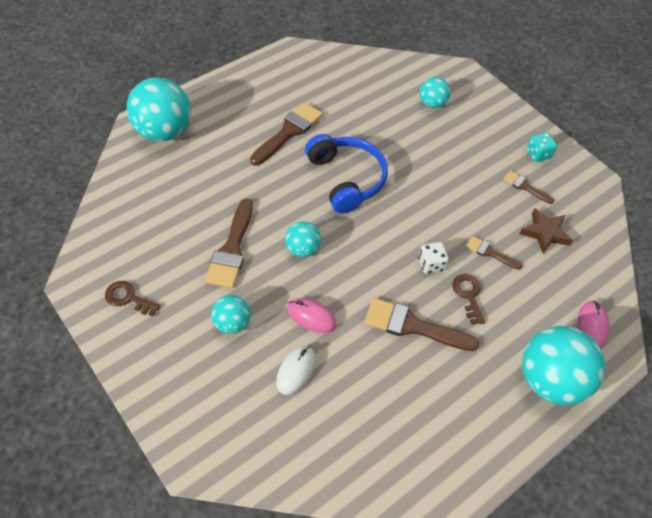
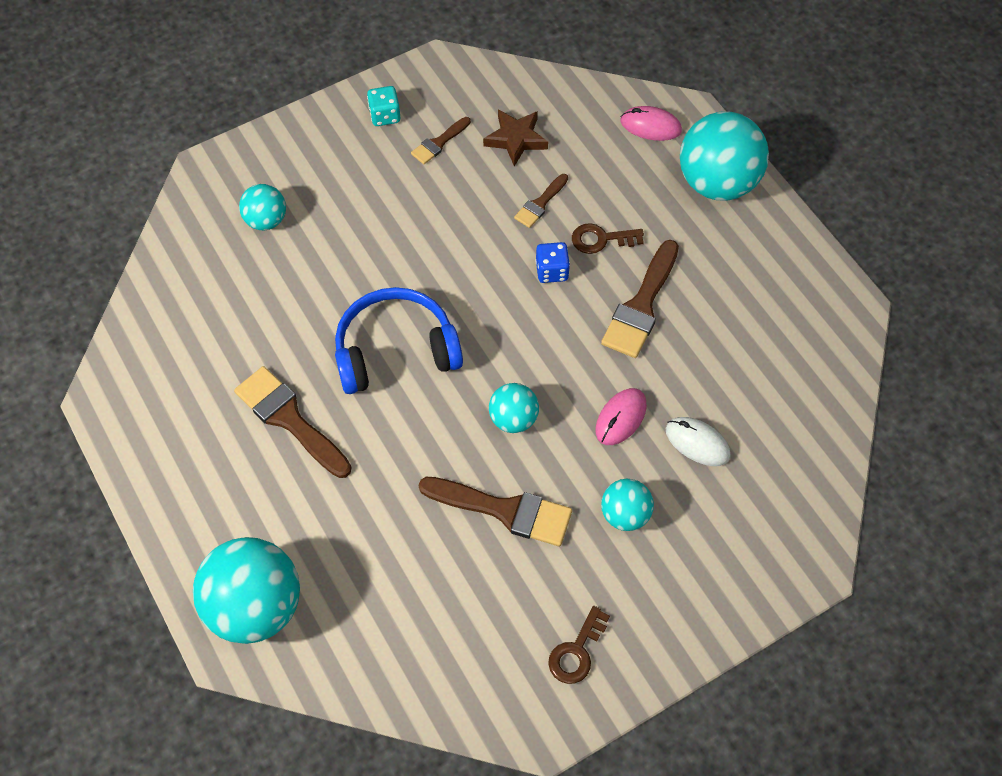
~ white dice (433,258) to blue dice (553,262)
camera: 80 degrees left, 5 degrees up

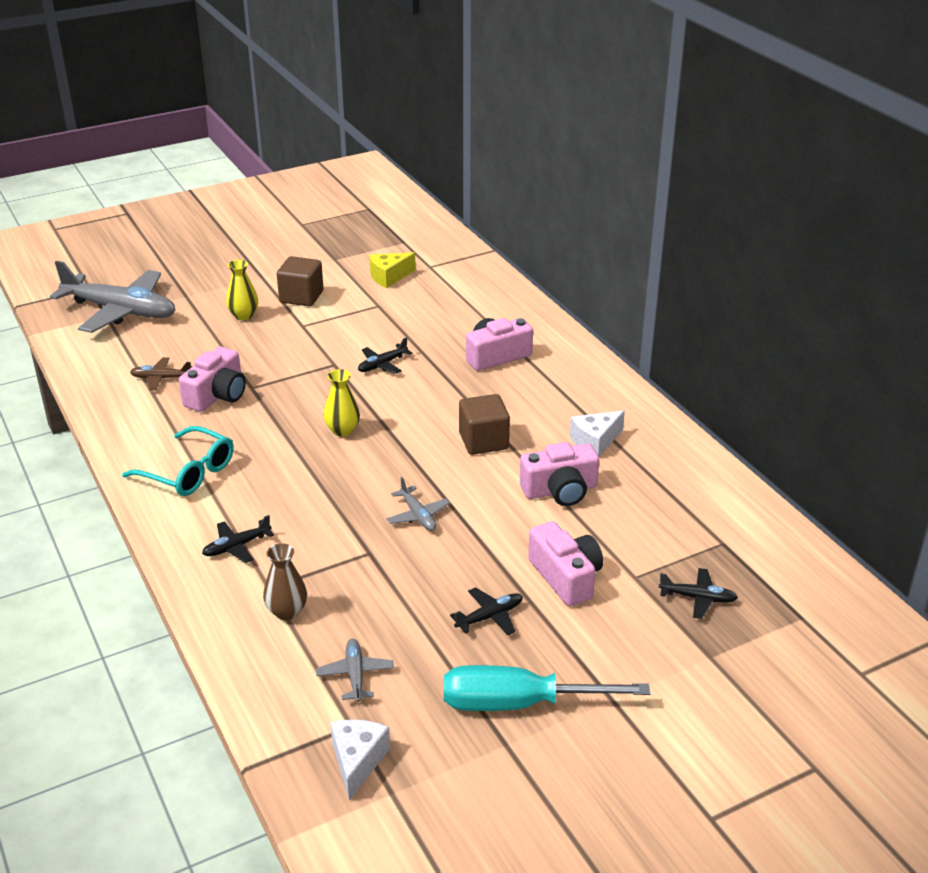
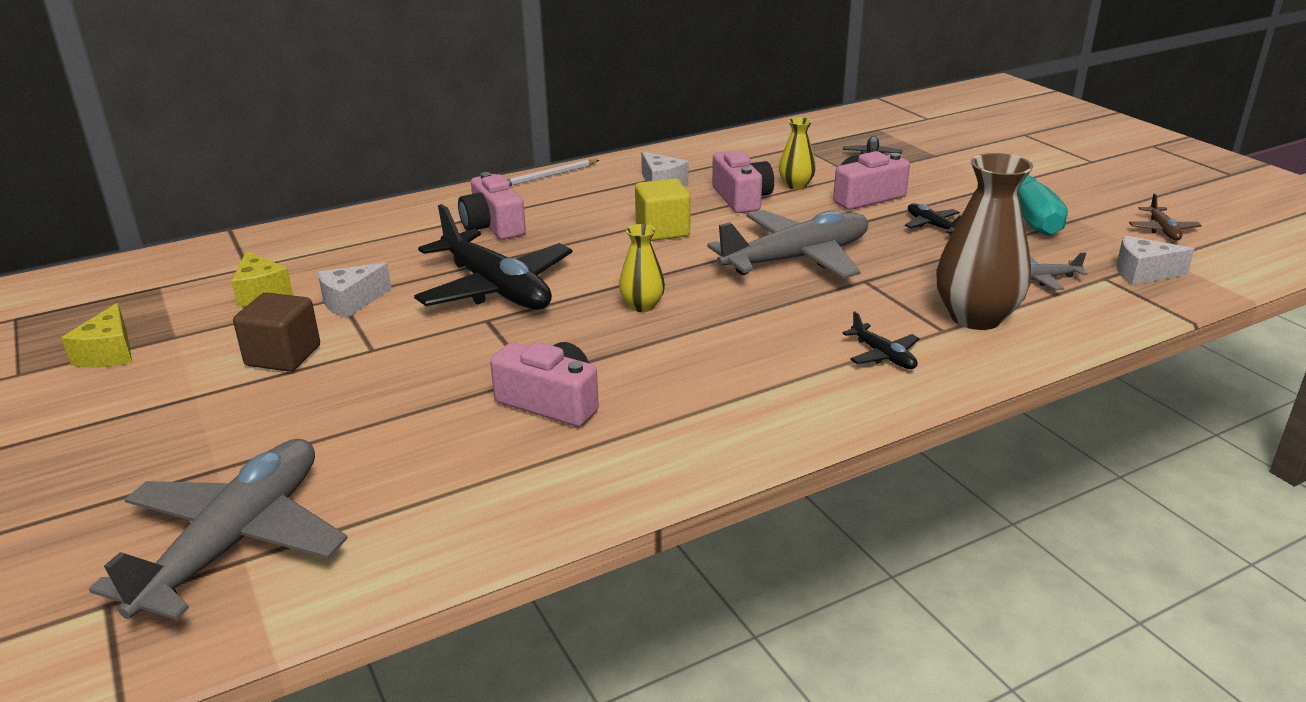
- turquoise glasses (178,461)
+ yellow cheese (96,335)
+ white cheese (354,290)
+ white pencil (553,173)
~ brown plane (161,373) to (1165,216)
~ yellow vase (242,290) to (797,153)
~ brown cube (484,424) to yellow cube (663,209)
~ brown vase (285,581) = (984,241) x1.90
~ black plane (385,355) = (493,257) x2.31
~ grey plane (418,504) = (787,244) x2.31
camera: 90 degrees left, 5 degrees down

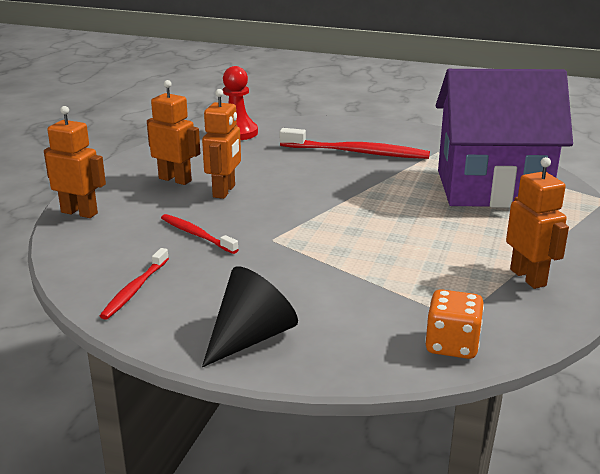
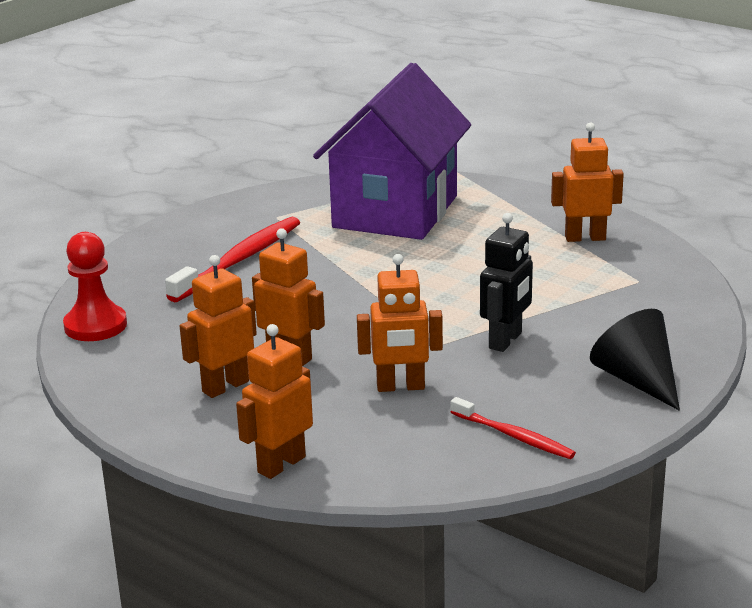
- orange dice (454,324)
+ black robot (506,282)
~ red toothbrush (200,234) to orange robot (400,323)
camera: 70 degrees left, 0 degrees up

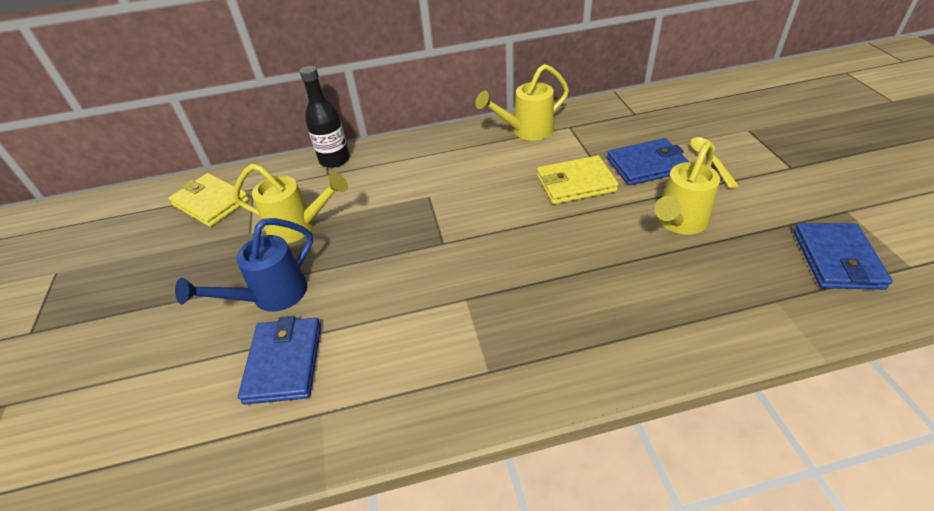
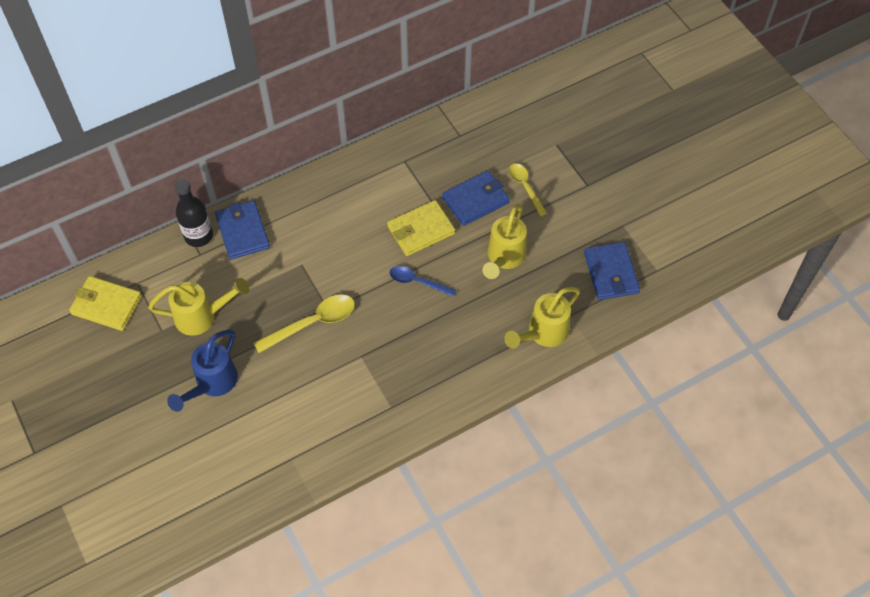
+ yellow spoon (304,324)
+ blue spoon (423,281)
~ blue wallet (279,360) to (242,230)
~ yellow watering can (522,102) to (542,318)
camera: 20 degrees left, 15 degrees up

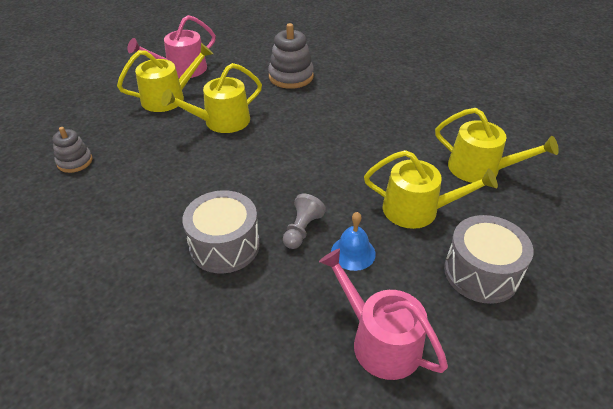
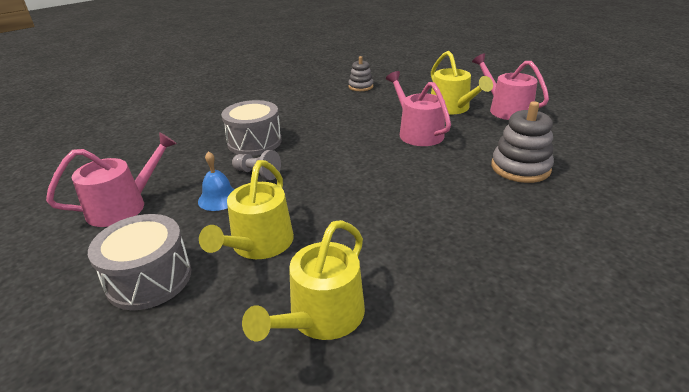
~ yellow watering can (211,98) to pink watering can (418,108)
camera: 95 degrees right, 10 degrees down

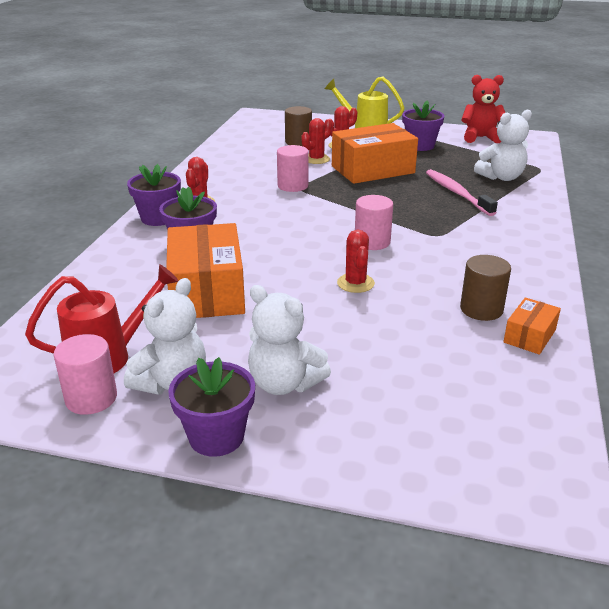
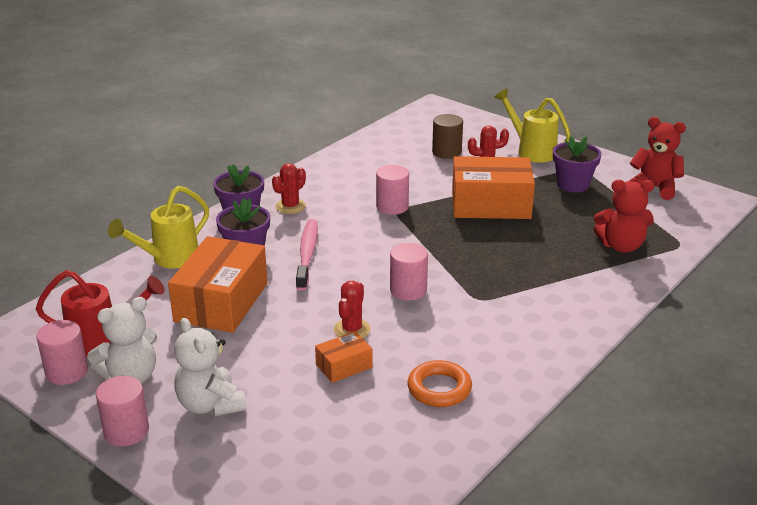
- red cactus (316,141)
+ yellow watering can (158,227)
~ pink toothbrush (462,192) to (307,255)
~ orange box (532,326) to (344,357)
~ purple flower pot (211,407) to pink cylinder (122,411)
~ brown cylinder (485,288) to orange ring (439,383)
~ white teddy bear (503,145) to red teddy bear (624,216)
camera: 25 degrees right, 0 degrees up

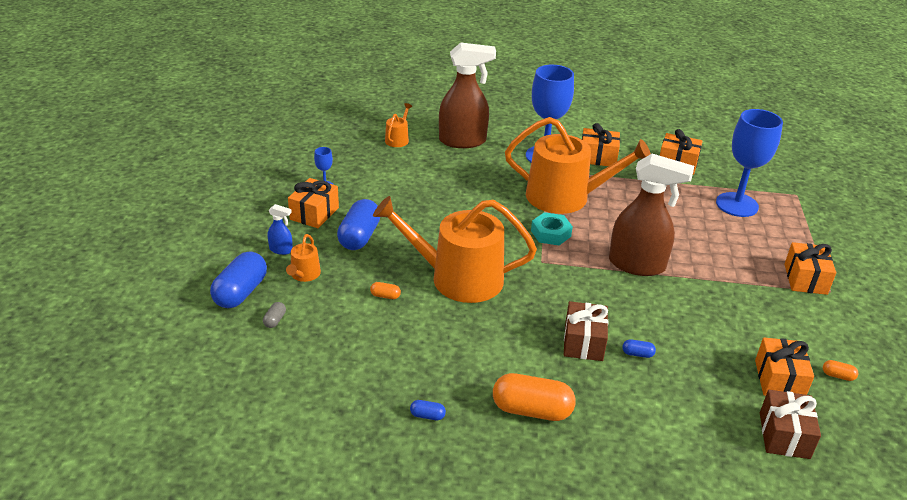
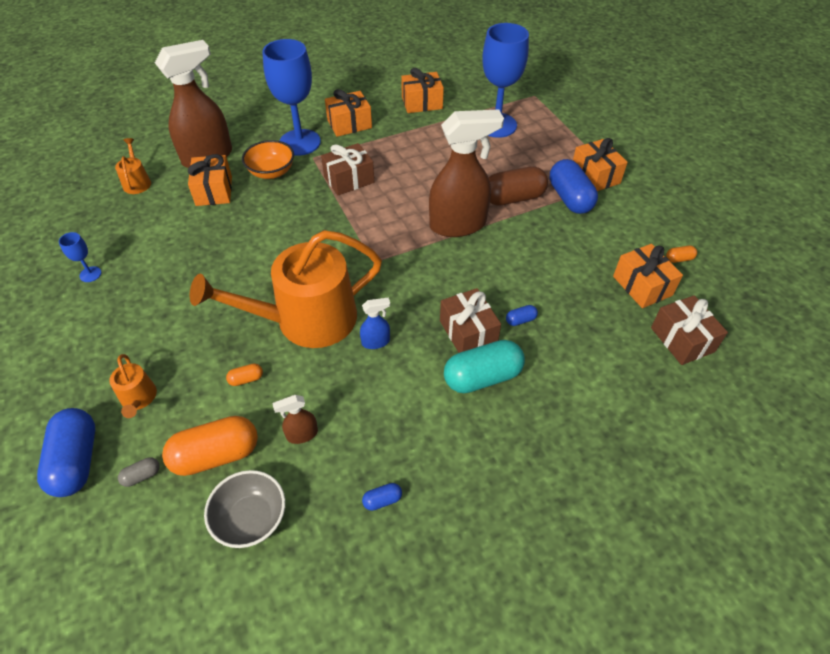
- turquoise nut (552,228)
+ grey bowl (244,509)
+ orange bowl (268,159)
+ brown spray bottle (295,419)
+ turquoise capsule (484,366)
+ brown capsule (518,186)
~ blue spray bottle (280,229) to (375,323)
~ orange gift (313,203) to (210,180)
~ blue capsule (358,224) to (574,186)
~ orange capsule (534,397) to (210,446)
~ orange watering can (578,165) to brown gift (347,169)
~ grey capsule (274,315) = (139,472) 75 degrees clockwise
camera: 30 degrees left, 15 degrees up

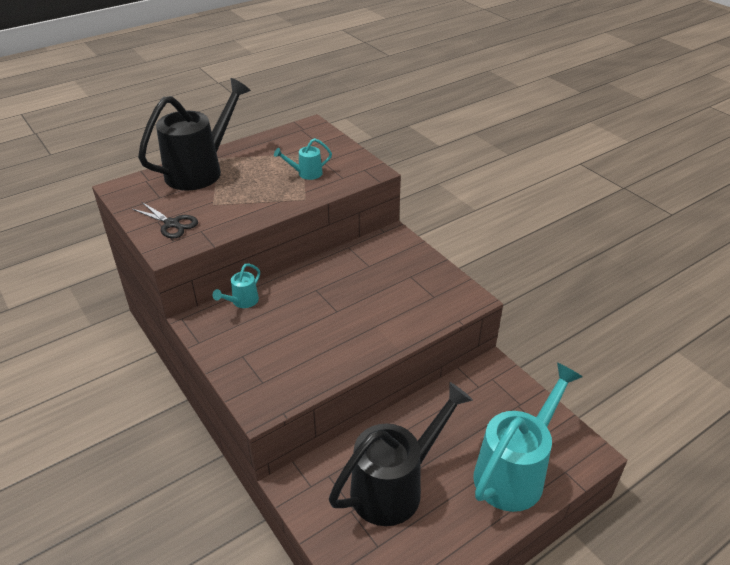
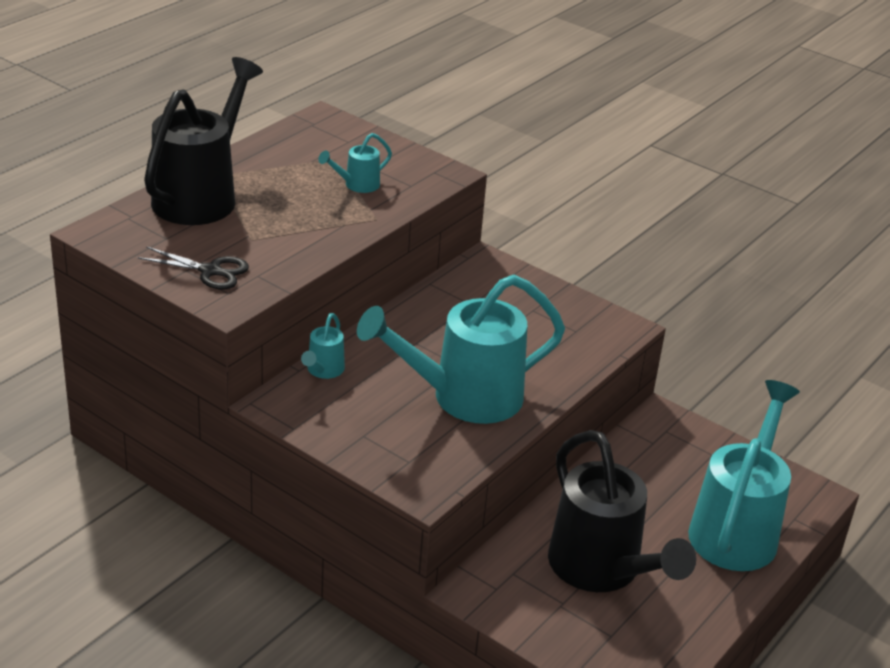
+ turquoise watering can (461,349)
~ black watering can (401,454) = (622,511) 120 degrees clockwise
camera: 20 degrees left, 5 degrees down

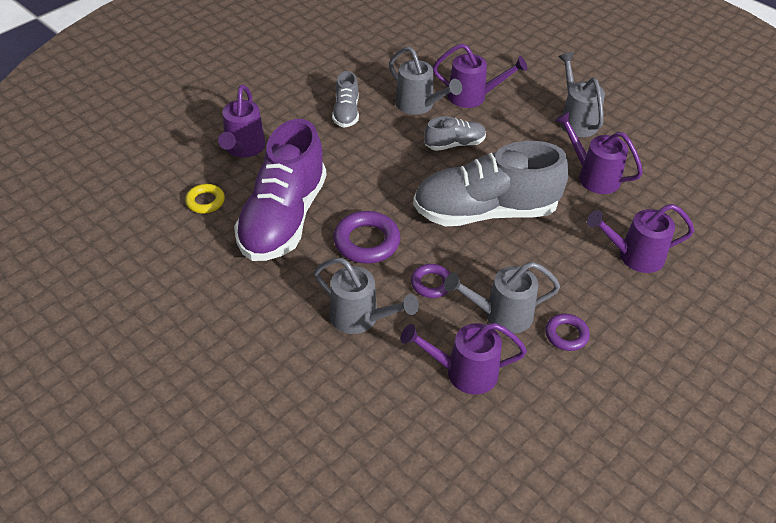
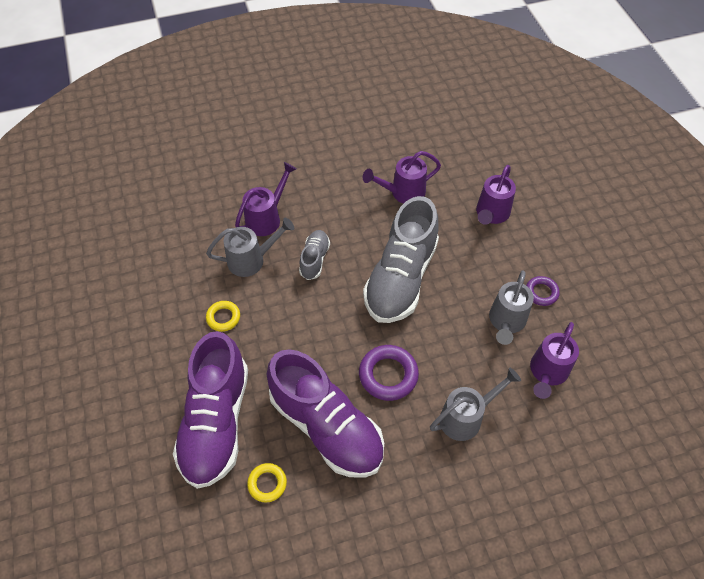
- purple ring (431,281)
- grey watering can (581,94)
~ purple watering can (242,121) to purple shoe (210,410)
~ grey shoe (345,99) to yellow ring (223,316)
camera: 60 degrees left, 10 degrees up

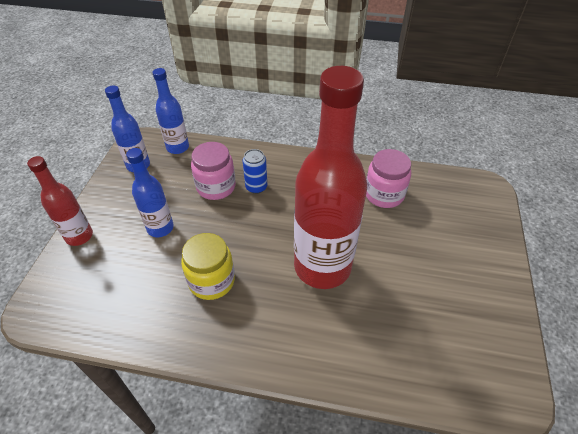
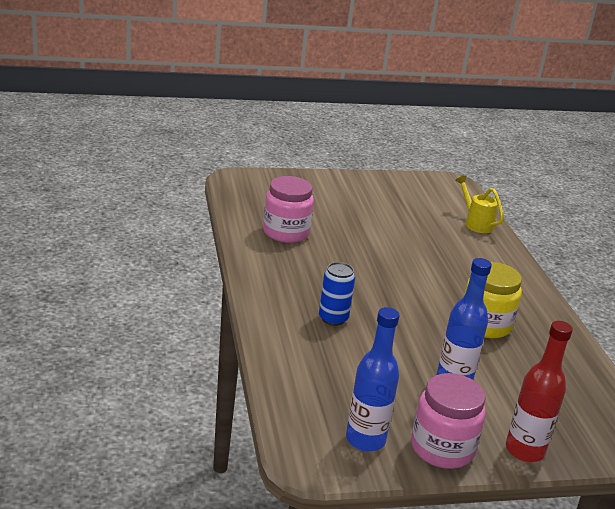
- blue bottle (171,111)
- red bottle (330,177)
+ yellow watering can (479,204)
~ pink jar (213,171) to (448,421)
camera: 115 degrees left, 20 degrees down

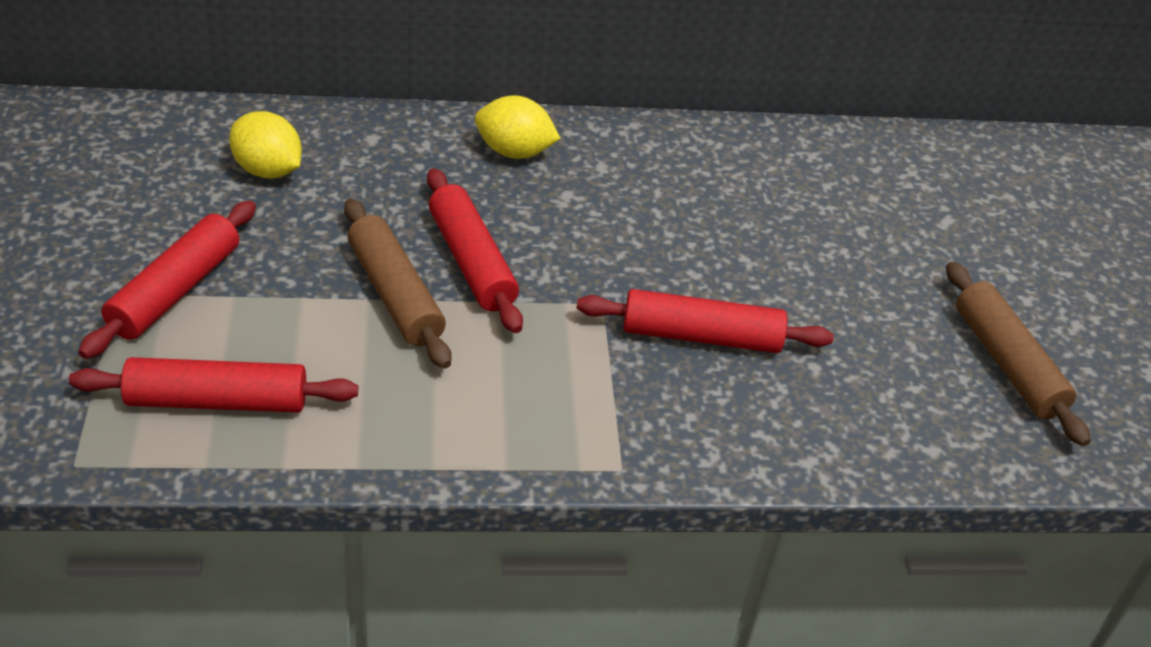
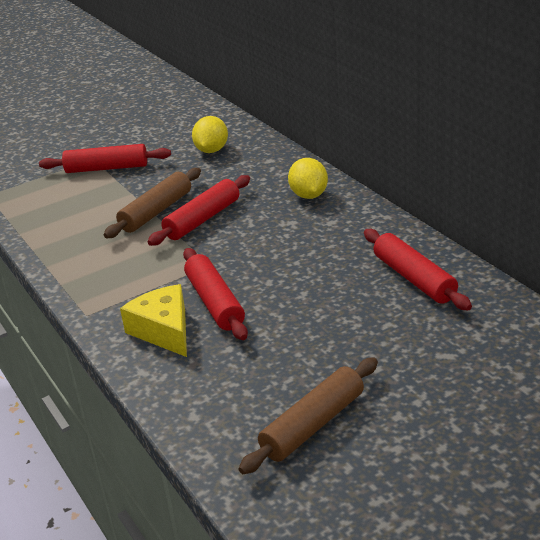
+ yellow cheese (153,320)
~ red rolling pin (213,385) to (418,269)
camera: 70 degrees right, 10 degrees down

